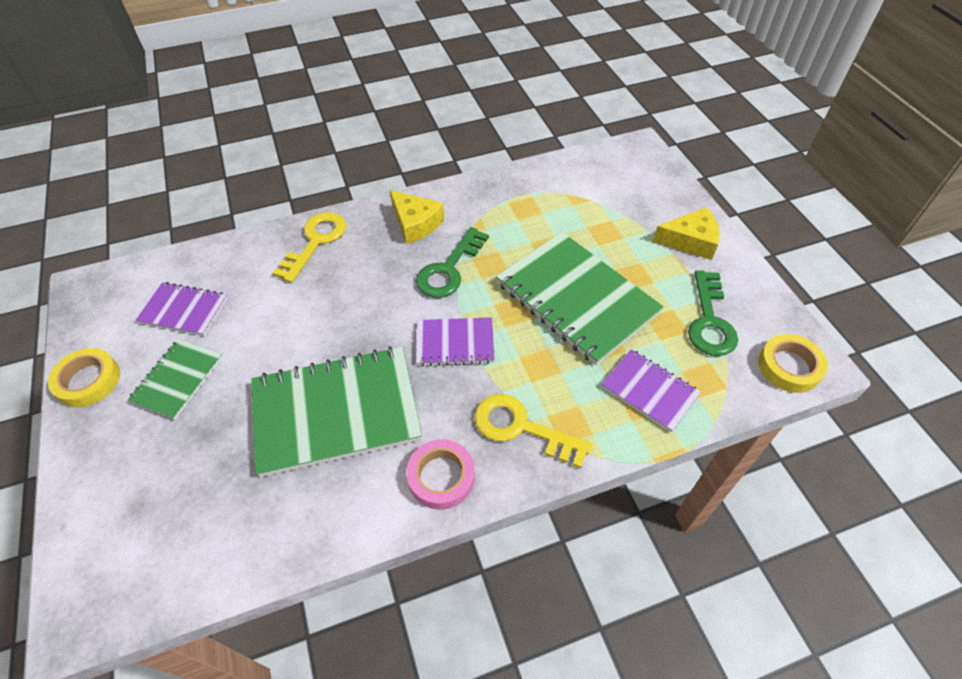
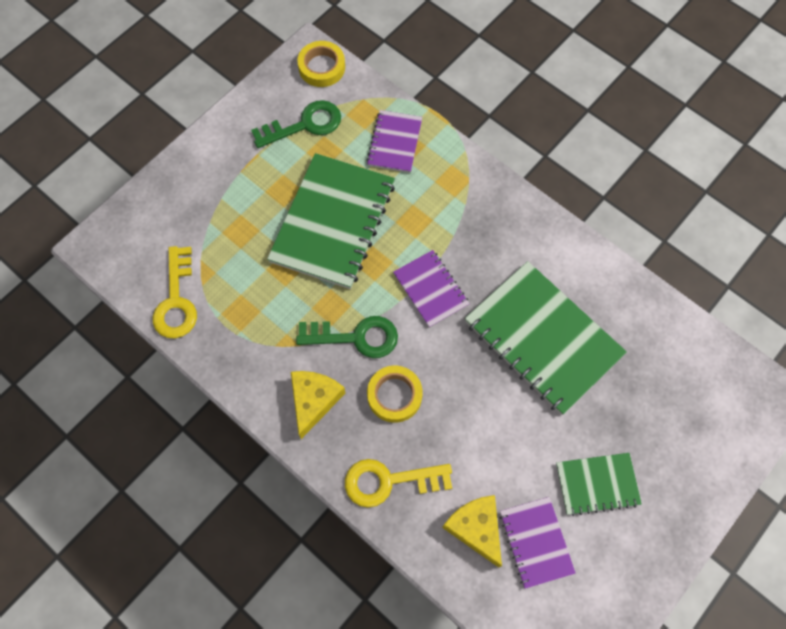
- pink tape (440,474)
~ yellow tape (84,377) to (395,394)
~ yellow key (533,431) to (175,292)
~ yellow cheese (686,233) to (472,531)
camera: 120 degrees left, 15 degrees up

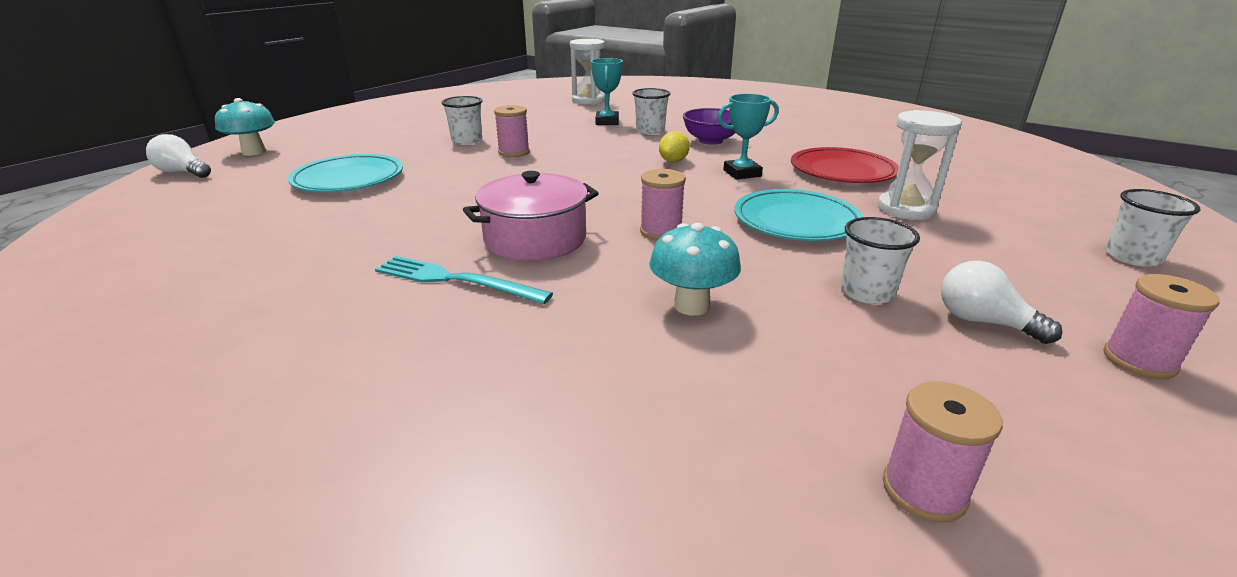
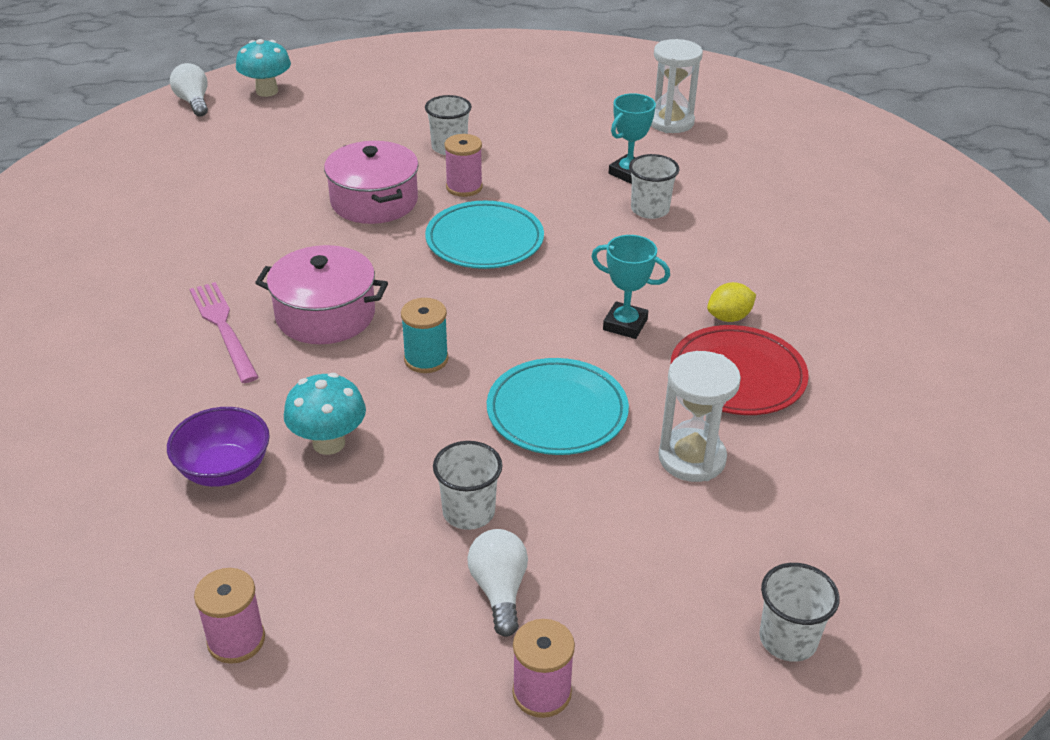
+ pink pot (371,182)
~ turquoise plate (345,173) to (484,235)
~ yellow lemon (674,146) to (731,302)
~ purple bowl (709,126) to (218,447)
~ turquoise fork (464,280) to pink fork (224,332)
~ pink spool (663,204) to turquoise spool (424,335)
camera: 40 degrees right, 10 degrees up

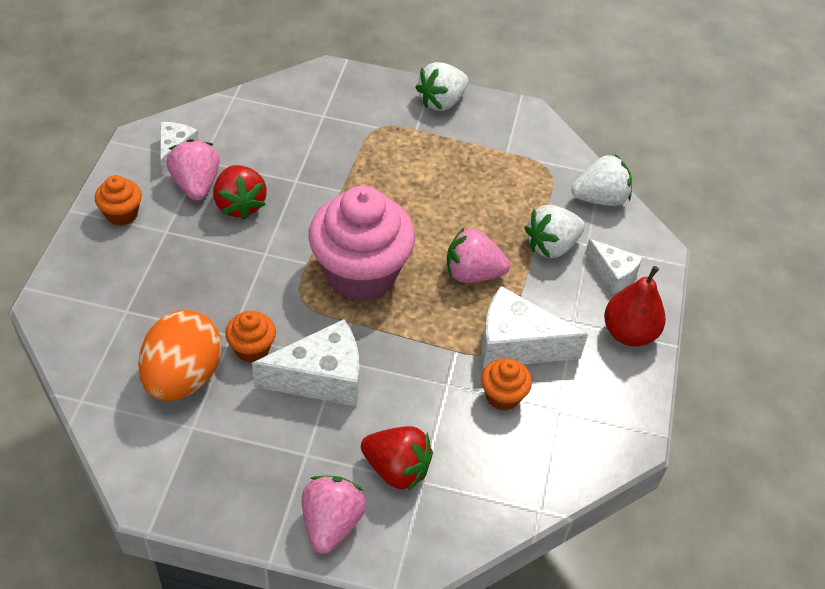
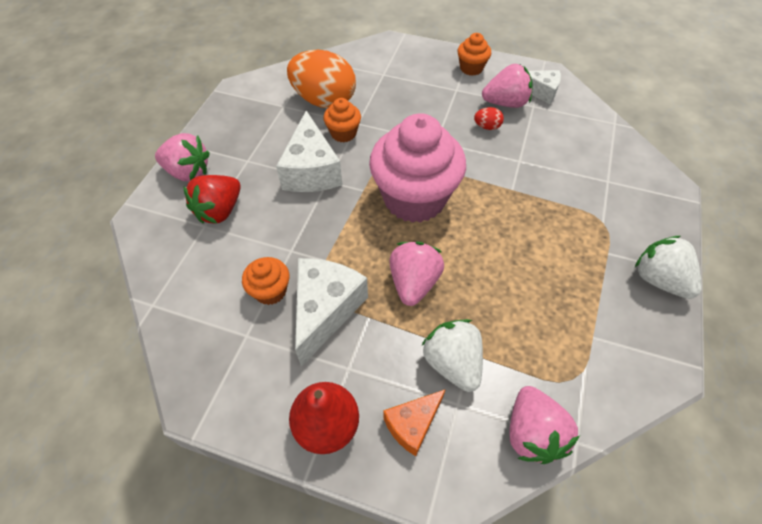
~ red strawberry (240,192) to red egg (489,118)
~ white strawberry (601,180) to pink strawberry (544,425)
~ white cheese (614,266) to orange cheese (414,422)
camera: 100 degrees right, 5 degrees up

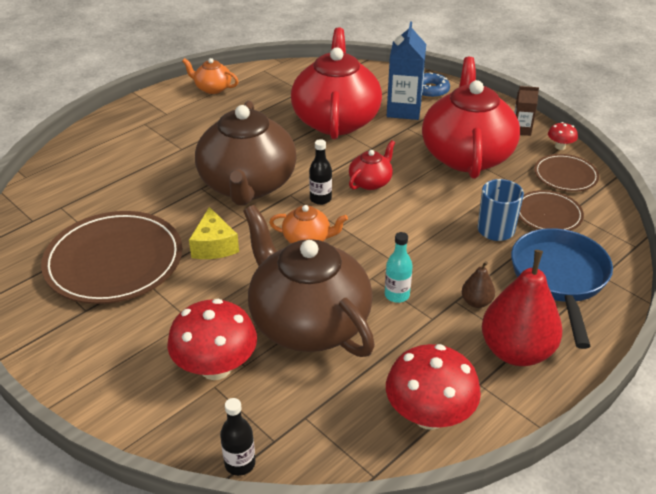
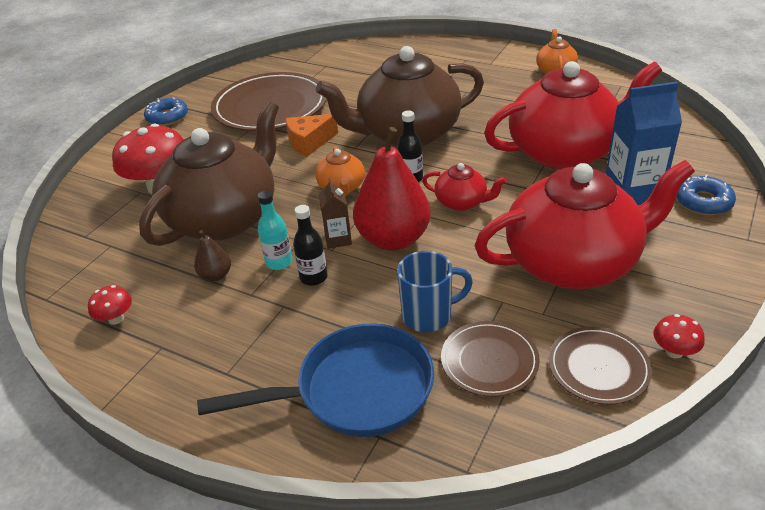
+ blue donut (166,111)
~ black bottle (237,437) to (310,245)
~ brown pear (478,284) to (212,255)
~ red pear (522,308) to (392,189)
~ brown carton (526,111) to (335,213)
~ yellow cheese (214,233) to orange cheese (312,135)
~ red mushroom (433,387) = (110,305) x0.46
camera: 75 degrees right, 0 degrees up

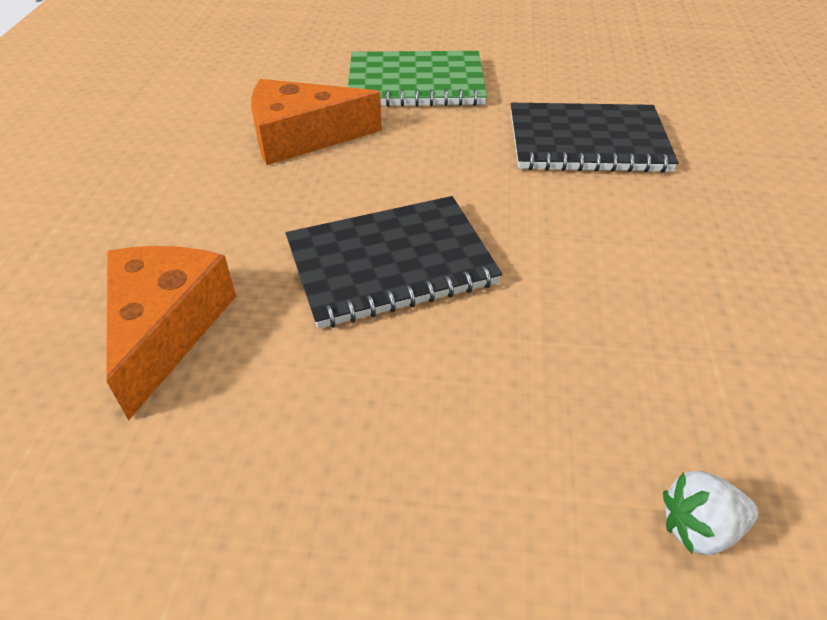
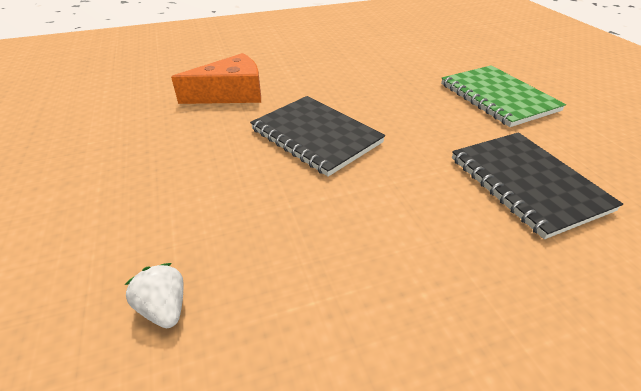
- orange cheese (316,122)
camera: 65 degrees right, 5 degrees down

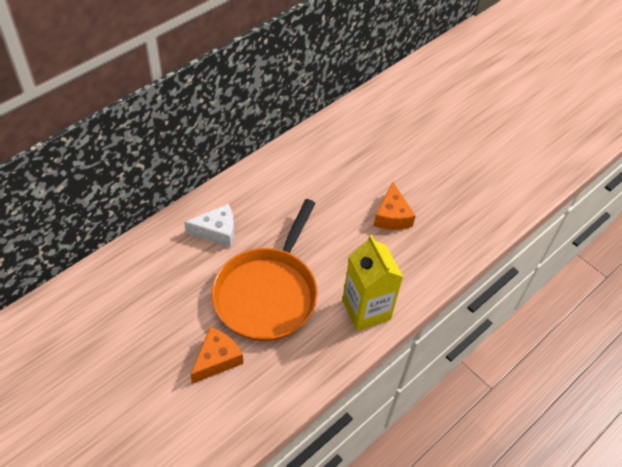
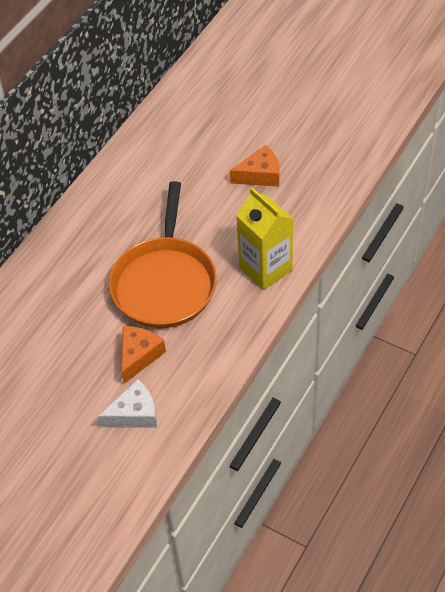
~ white cheese (209,225) to (127,403)
~ orange cheese (395,206) = (254,166) 90 degrees counterclockwise
camera: 10 degrees left, 0 degrees up

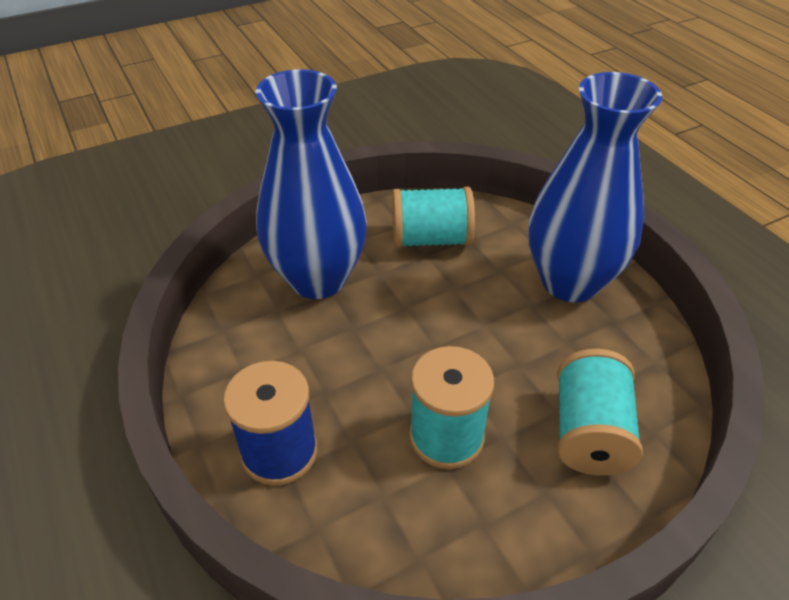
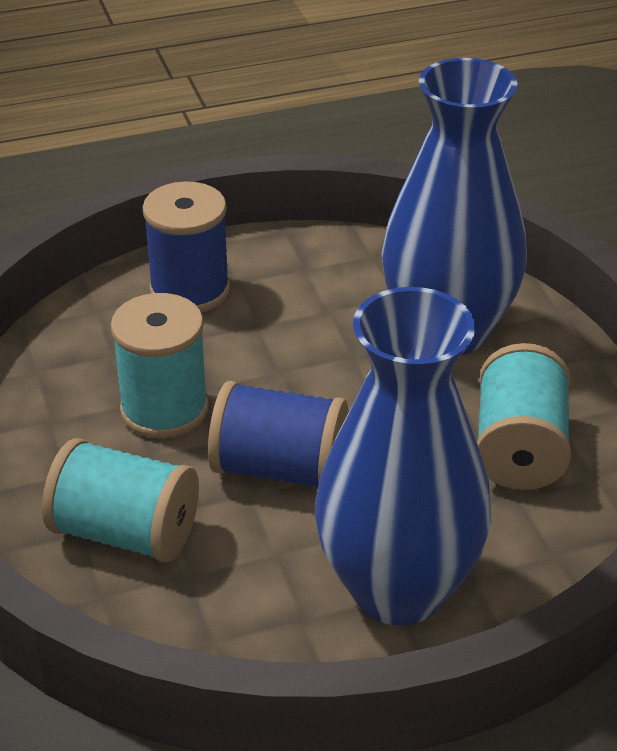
+ blue spool (278,434)
camera: 100 degrees right, 5 degrees down

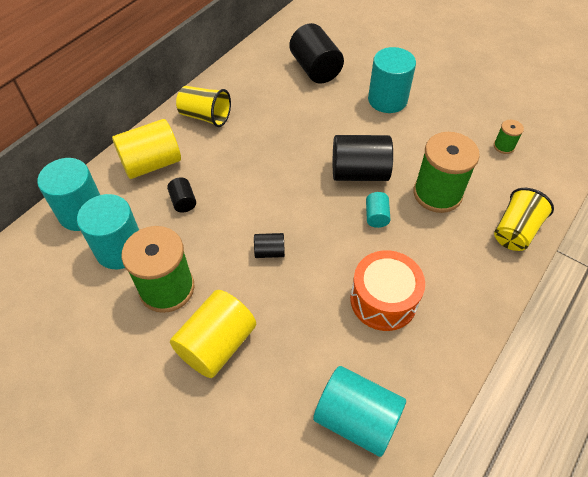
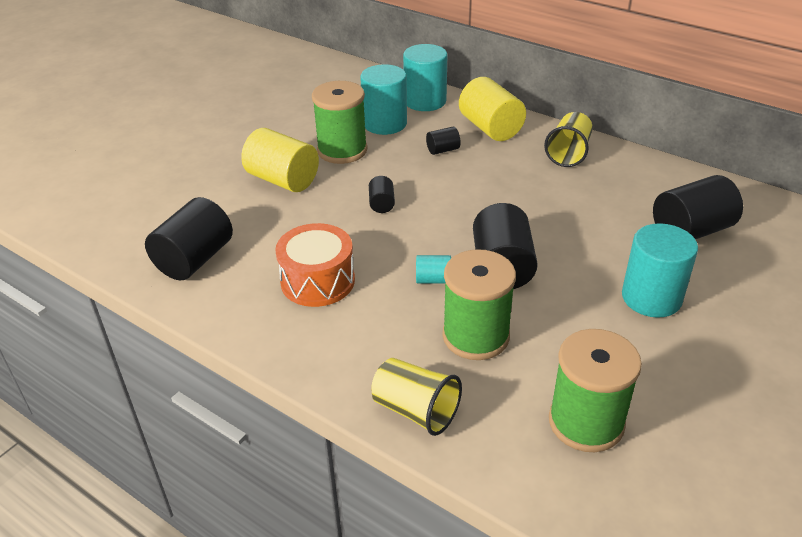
~ turquoise cylinder (359,411) to black cylinder (189,238)
~ green spool (509,137) = (595,390) x2.19
camera: 90 degrees right, 15 degrees down

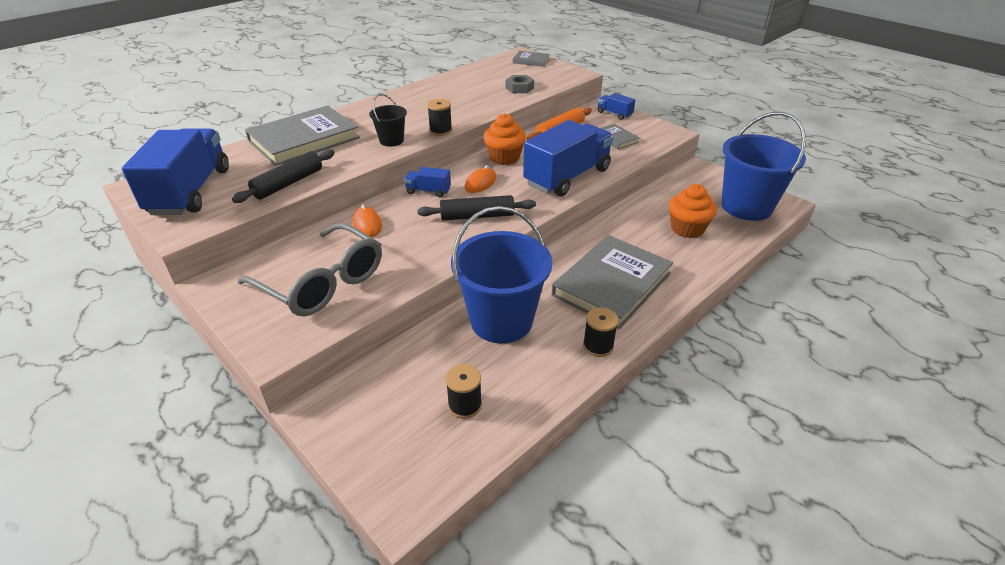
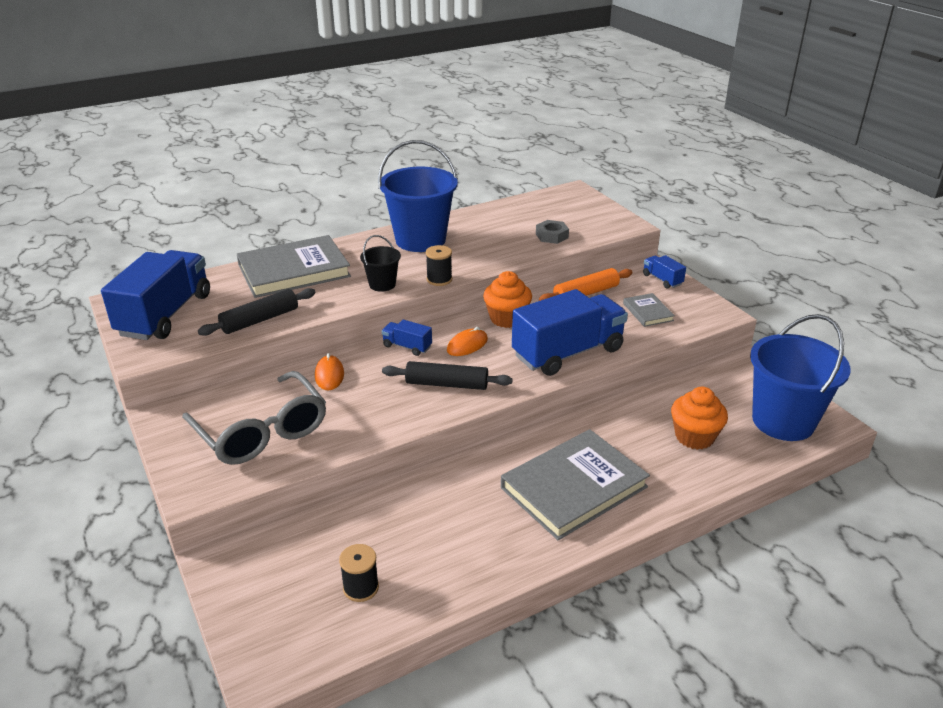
- grey book (531,59)
- black spool (601,332)
~ blue bucket (501,274) to (418,196)
camera: 15 degrees right, 5 degrees down

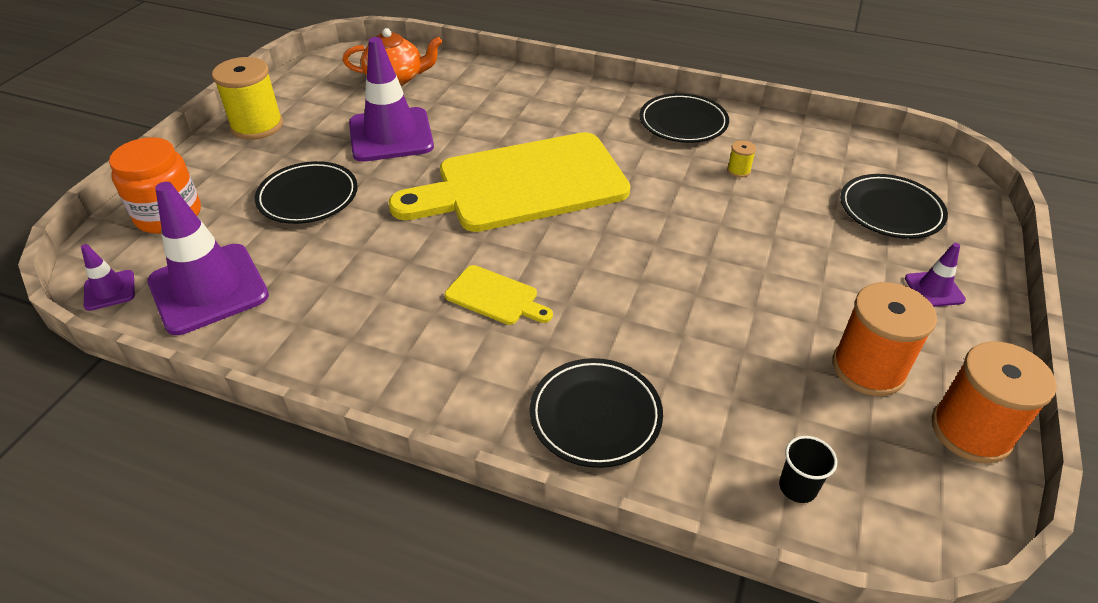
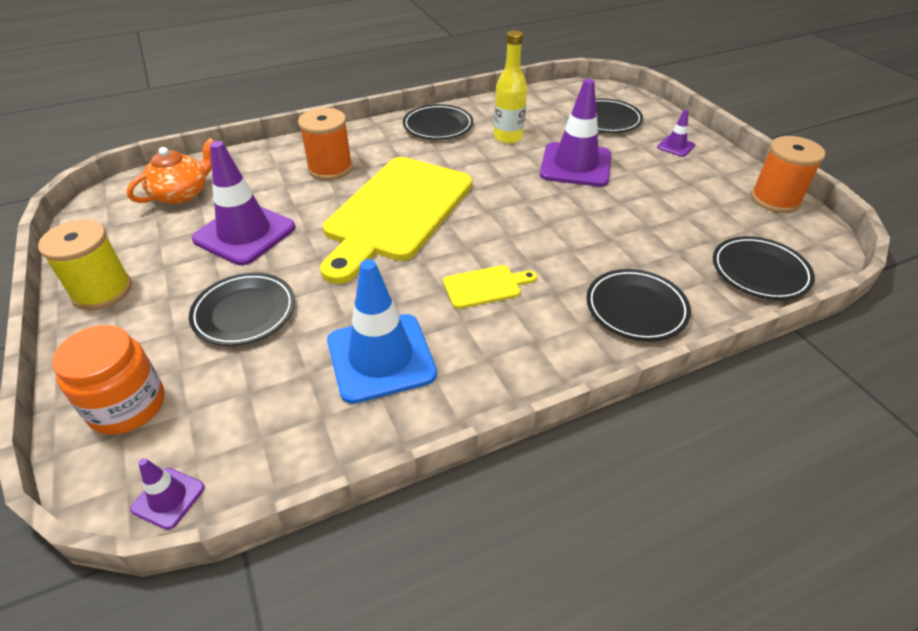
+ blue traffic cone (382,331)
~ purple traffic cone (208,258) to (575,133)
~ orange spool (884,339) to (325,144)
~ yellow spool (741,159) to yellow bottle (510,86)
~ black cup (808,469) to black plate (764,268)
camera: 45 degrees left, 0 degrees up

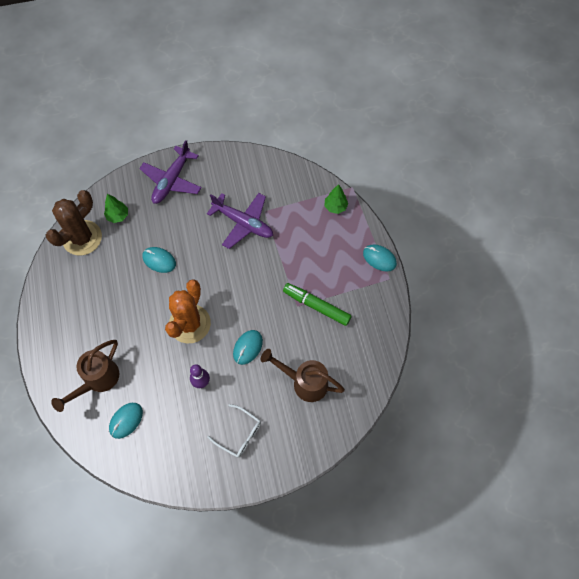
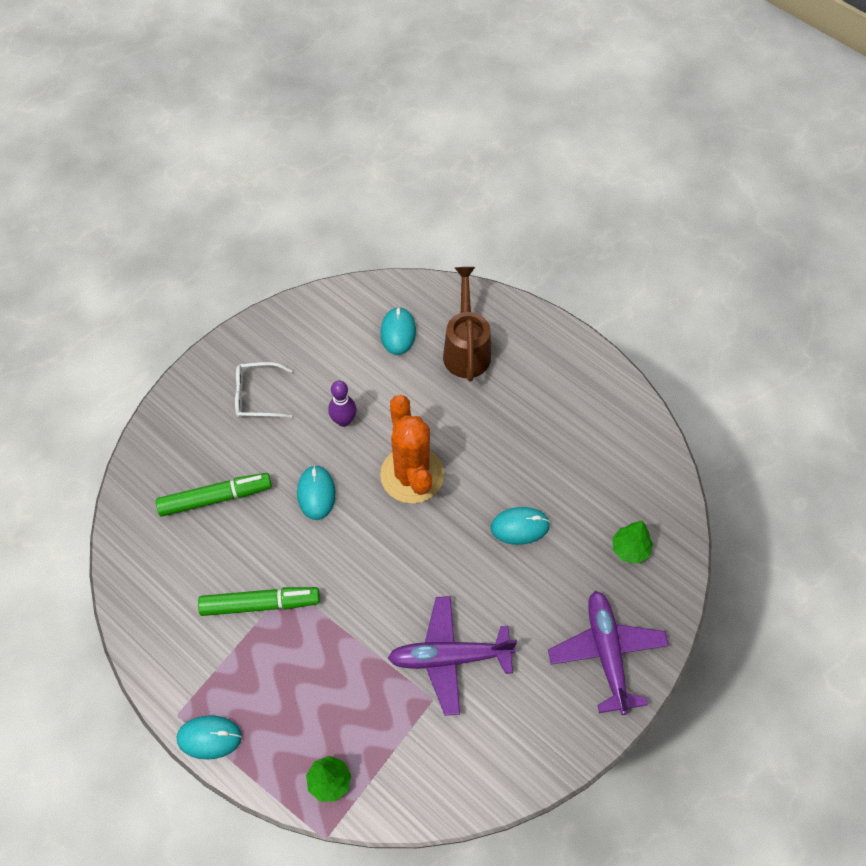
- brown cactus (74,222)
~ brown watering can (303,375) to green marker (214,495)
camera: 145 degrees right, 5 degrees down

